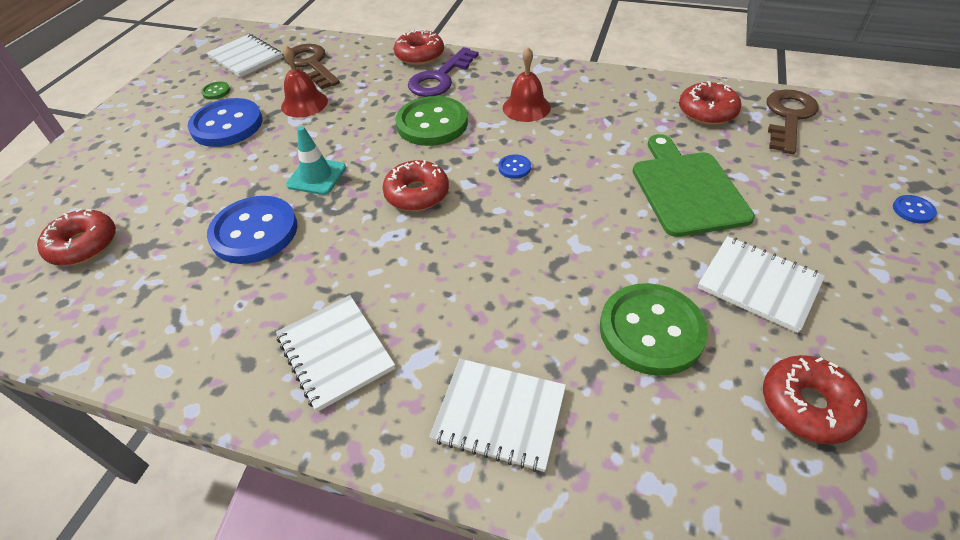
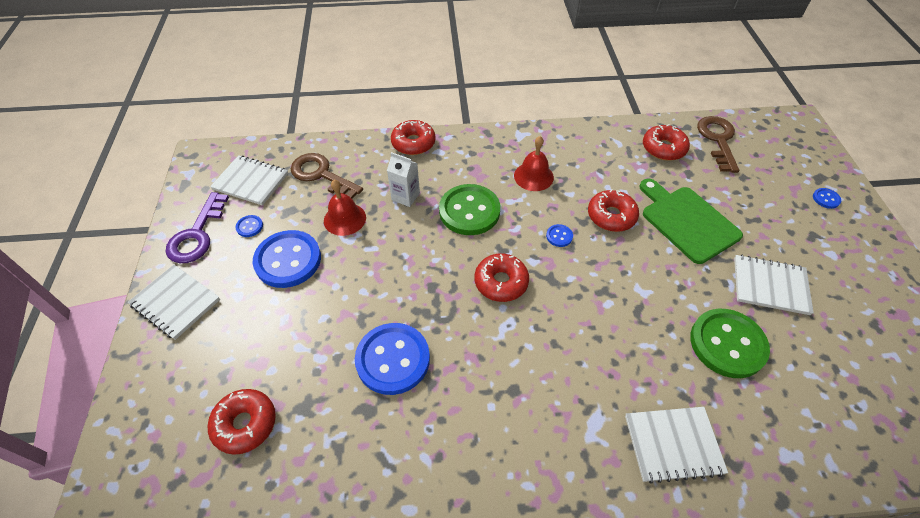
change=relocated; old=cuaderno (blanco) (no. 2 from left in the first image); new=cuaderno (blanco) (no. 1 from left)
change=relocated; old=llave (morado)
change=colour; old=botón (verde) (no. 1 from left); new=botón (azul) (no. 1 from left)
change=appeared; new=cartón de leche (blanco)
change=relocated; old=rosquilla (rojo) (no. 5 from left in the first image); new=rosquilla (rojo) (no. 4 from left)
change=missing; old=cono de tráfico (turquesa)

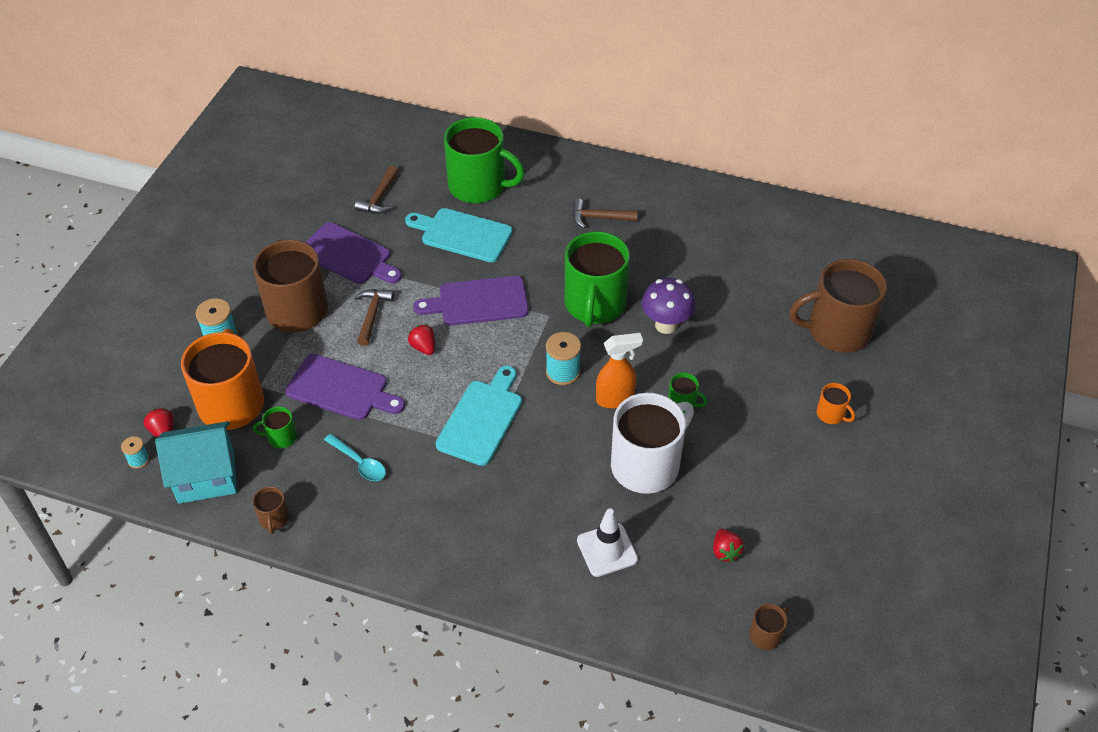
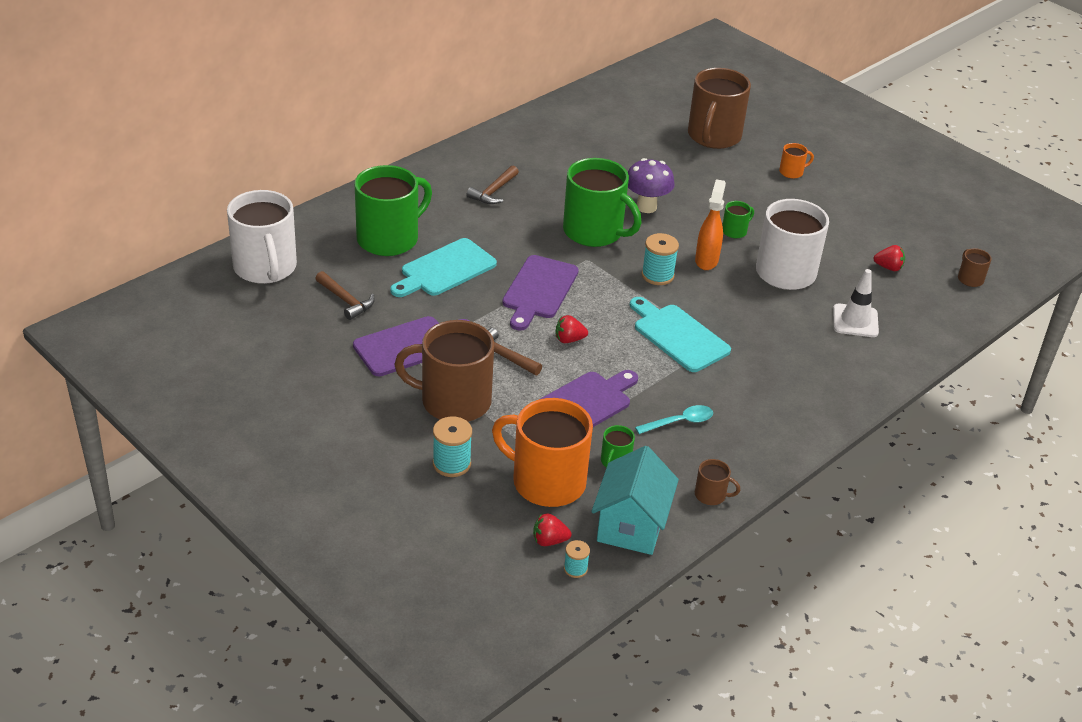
change=appeared; new=taza (blanco) (no. 1 from left)

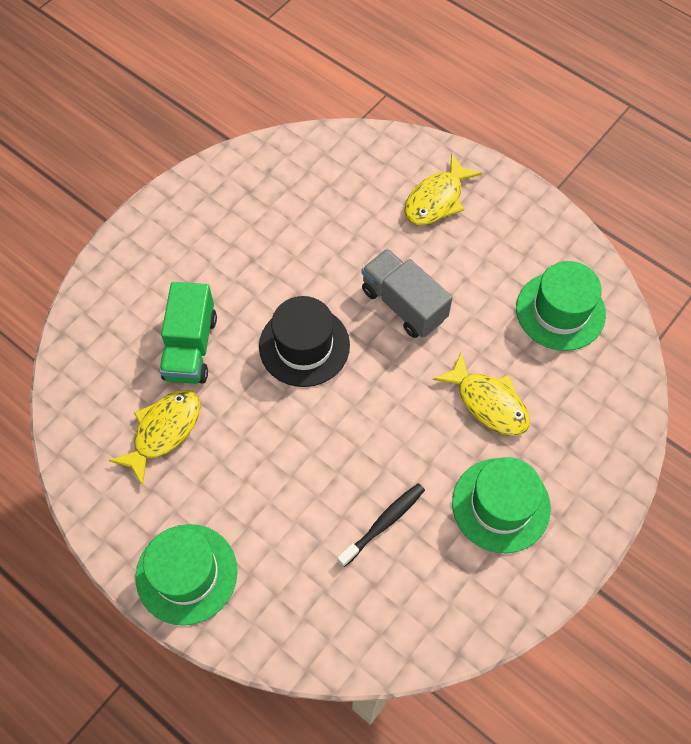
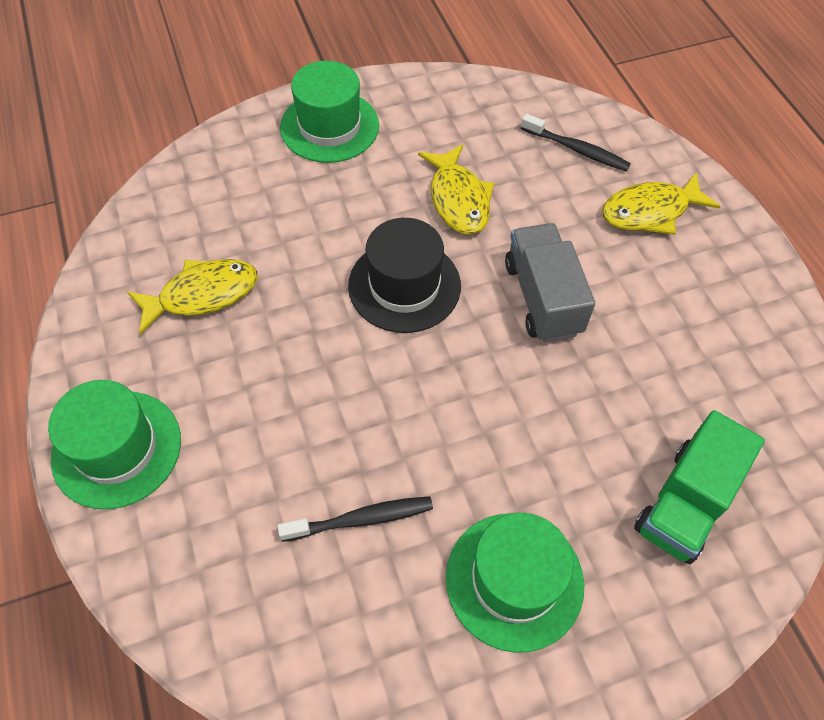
change=relocated; old=sombrero (verde) (no. 3 from left in the first image); new=sombrero (verde) (no. 2 from left)
change=relocated; old=pez (amarillo) (no. 3 from left in the first image); new=pez (amarillo) (no. 2 from left)
change=appeared; new=cepillo de dientes (negro) (no. 2 from left)
change=relocated; old=camión (verde)

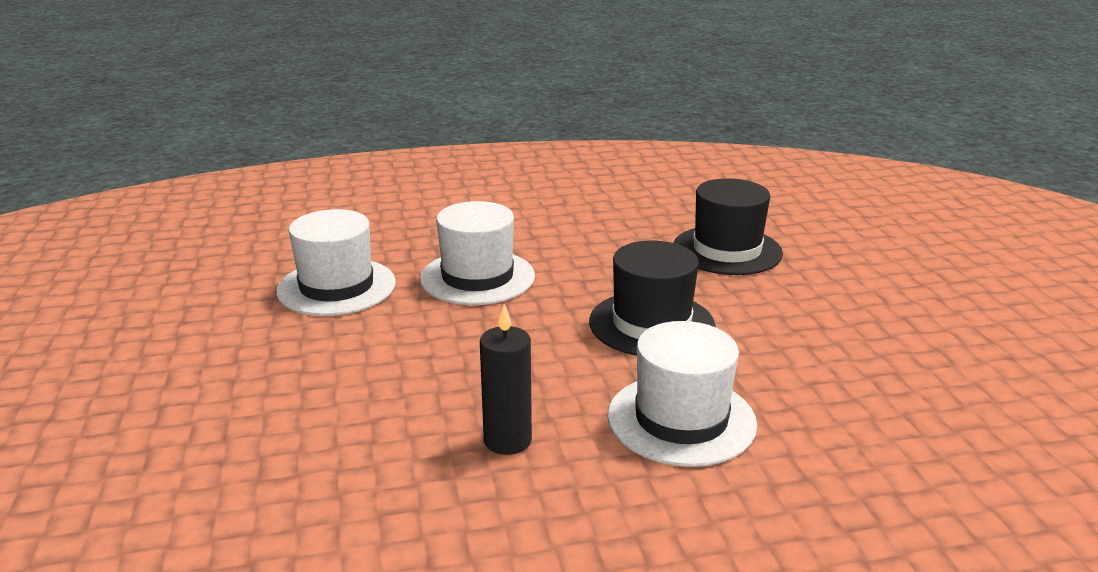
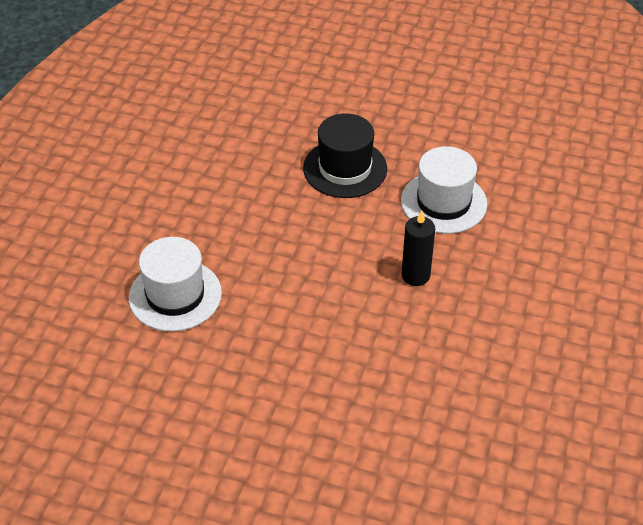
change=missing; old=sombrero (blanco) (no. 2 from left)
change=missing; old=sombrero (negro) (no. 2 from left)

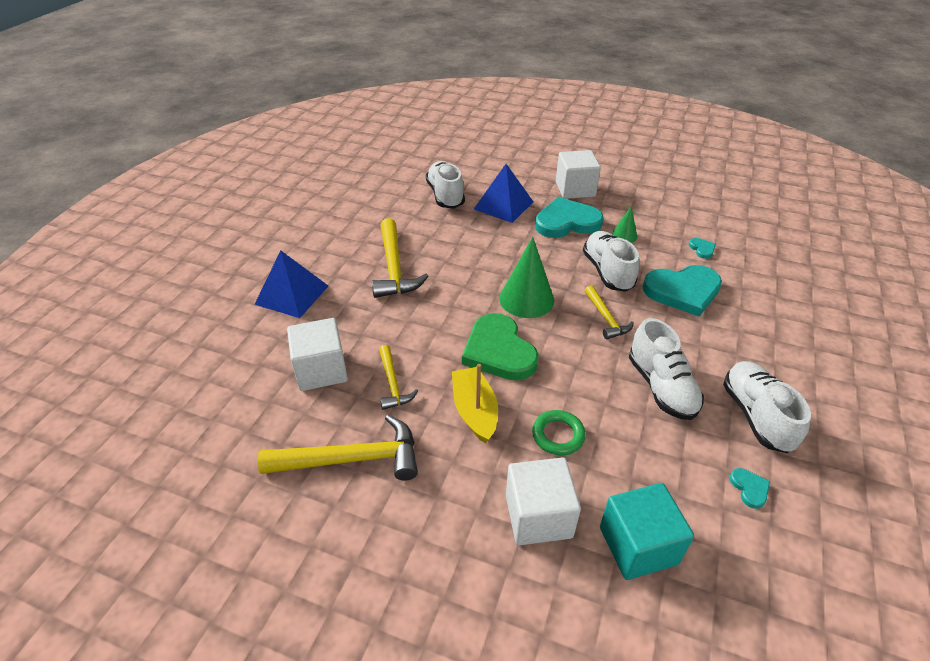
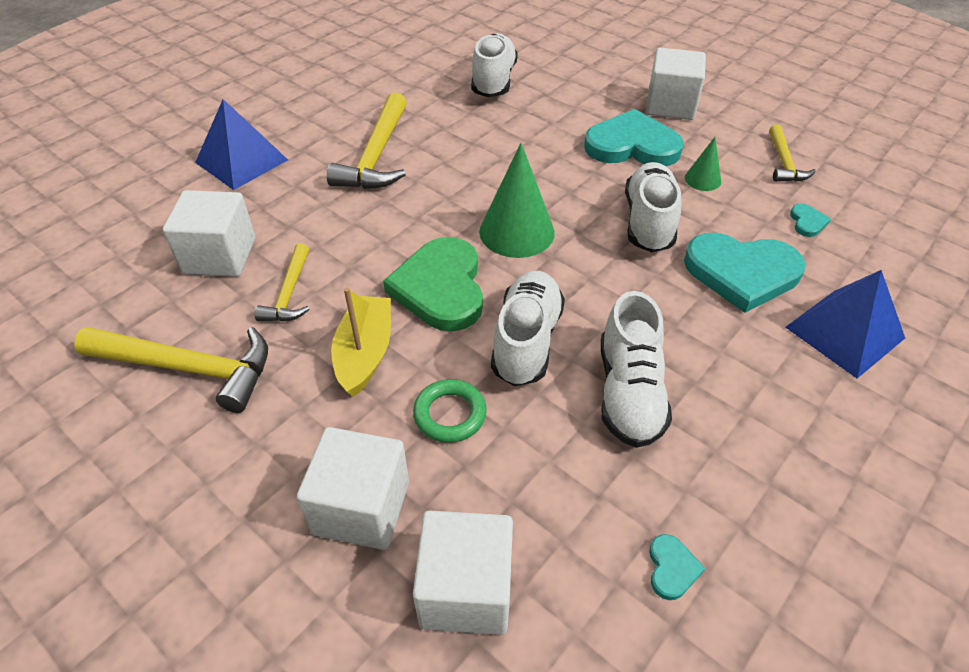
change=colour; old=cubo (turquesa); new=cubo (blanco) (no. 3 from left)
change=relocated; old=zapato (blanco) (no. 4 from left in the first image); new=zapato (blanco) (no. 2 from left)
change=relocated; old=martillo (amarillo) (no. 4 from left)
change=relocated; old=pirámide (azul) (no. 2 from left)

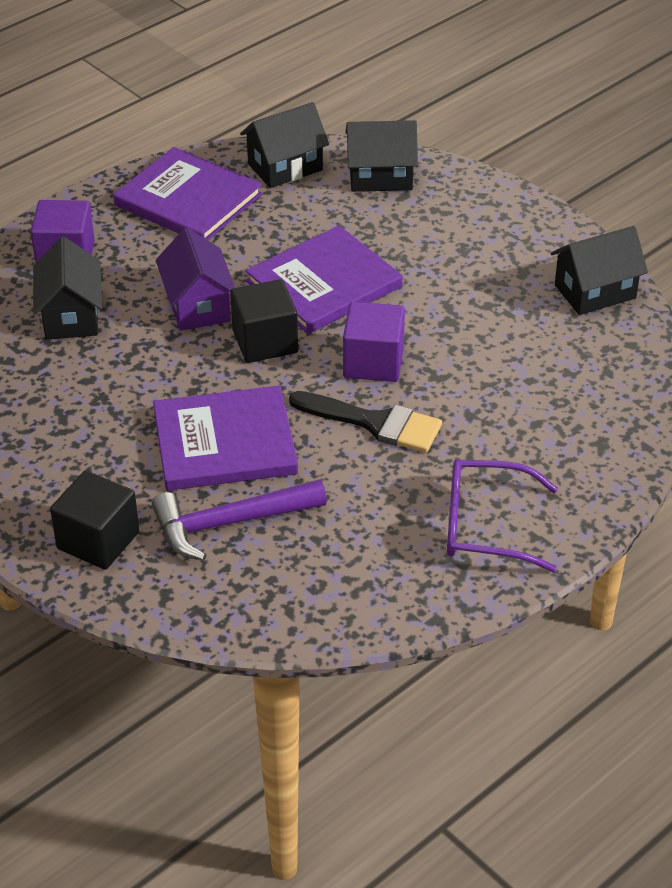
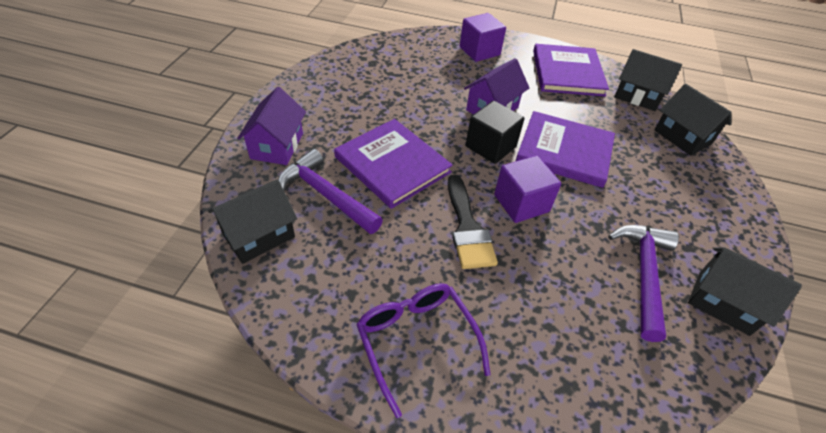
change=relocated; old=casa (negro) (no. 1 from left)
change=exchanged; old=cubo (negro) (no. 1 from left); new=casa (morado) (no. 1 from left)
change=appeared; new=martillo (morado) (no. 2 from left)

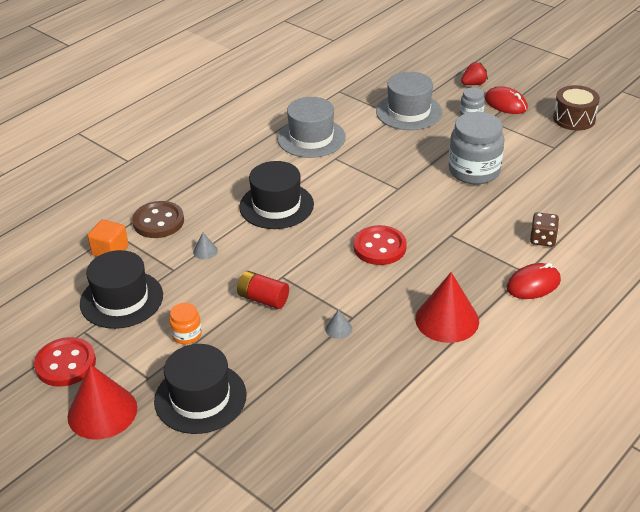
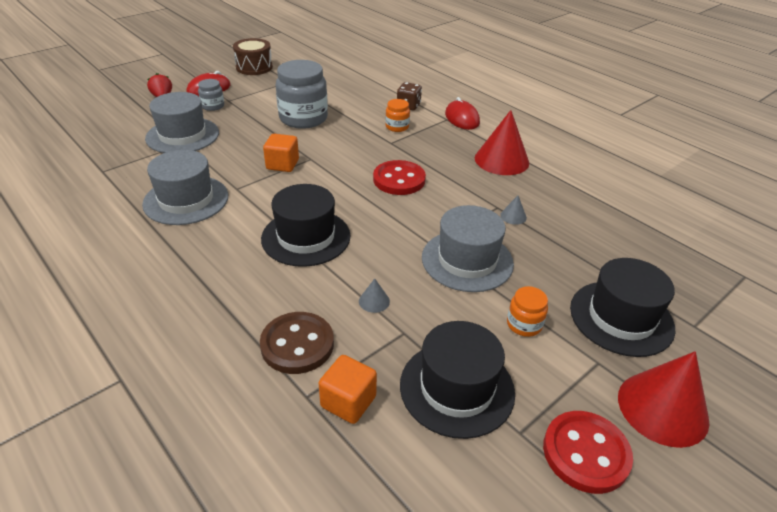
change=appeared; new=cubo (naranja) (no. 1 from left)
change=appeared; new=tarro (naranja) (no. 1 from left)
change=exchanged; old=pila (rojo); new=sombrero (gris) (no. 3 from left)

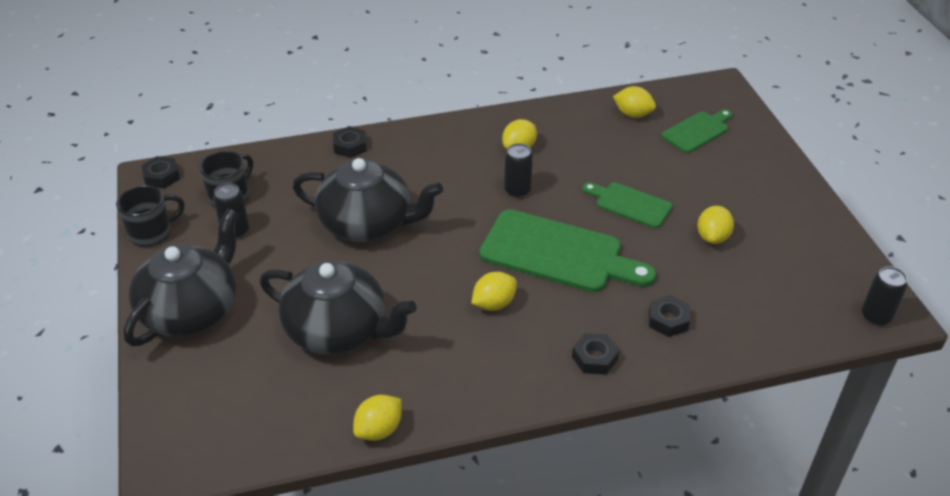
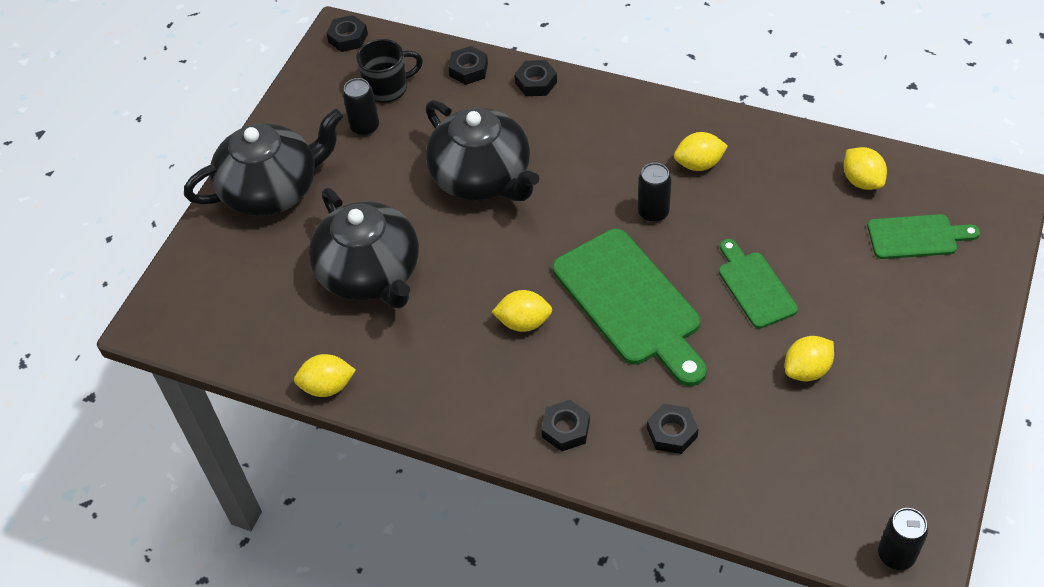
change=appeared; new=tuerca (negro) (no. 2 from left)
change=missing; old=taza (negro) (no. 1 from left)

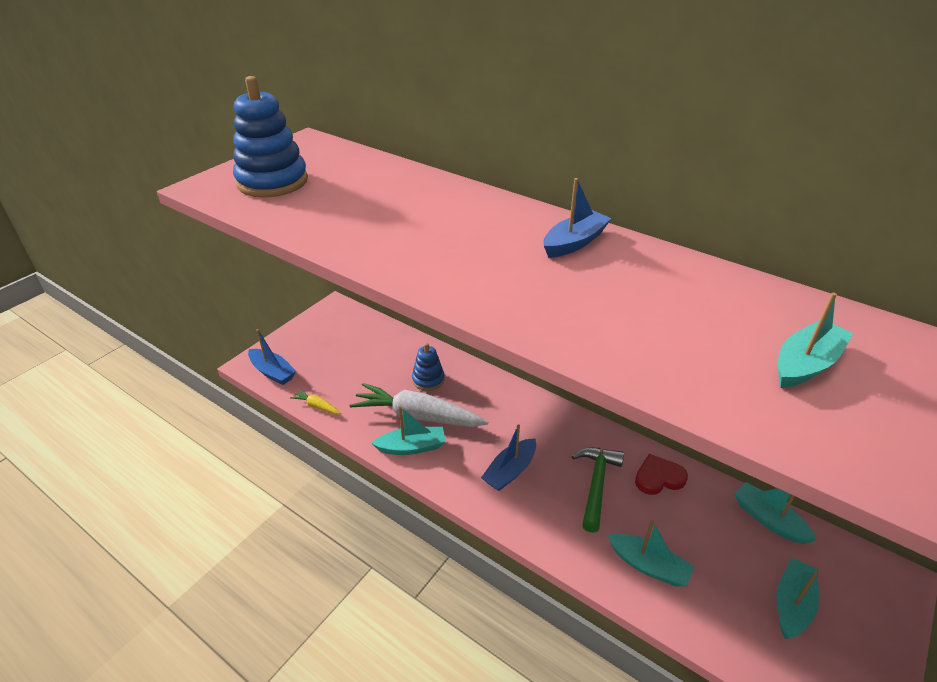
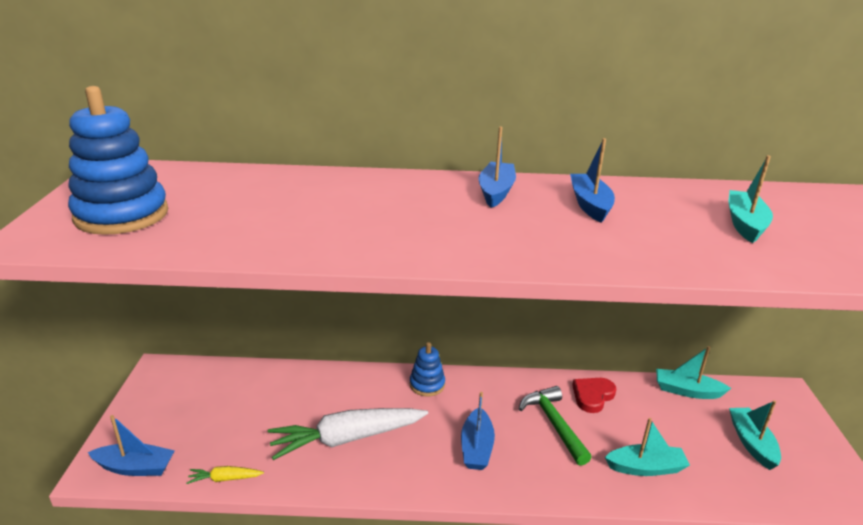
change=relocated; old=juguete apilable (azul) (no. 2 from left)
change=appeared; new=barco (azul) (no. 4 from left)
change=missing; old=barco (turquesa) (no. 1 from left)

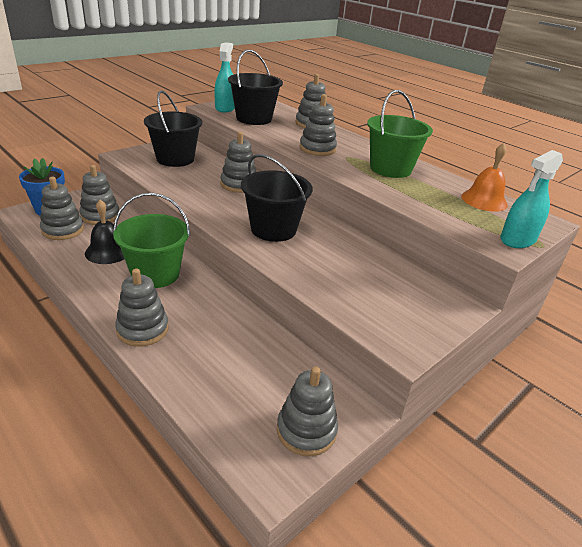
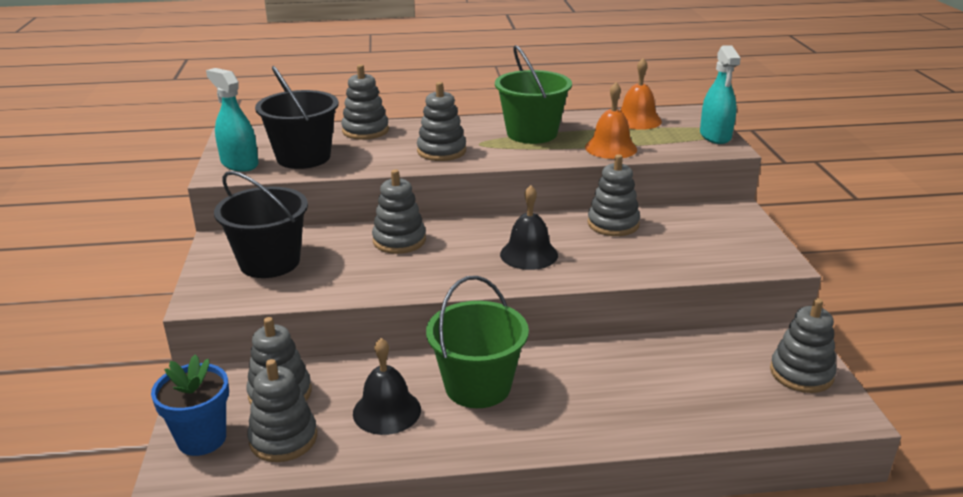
change=exchanged; old=balde (negro) (no. 3 from left); new=campana (negro) (no. 2 from left)
change=appeared; new=campana (naranja) (no. 1 from left)
change=relocated; old=juguete apilable (gris) (no. 3 from left in the first image); new=juguete apilable (gris) (no. 6 from left)

